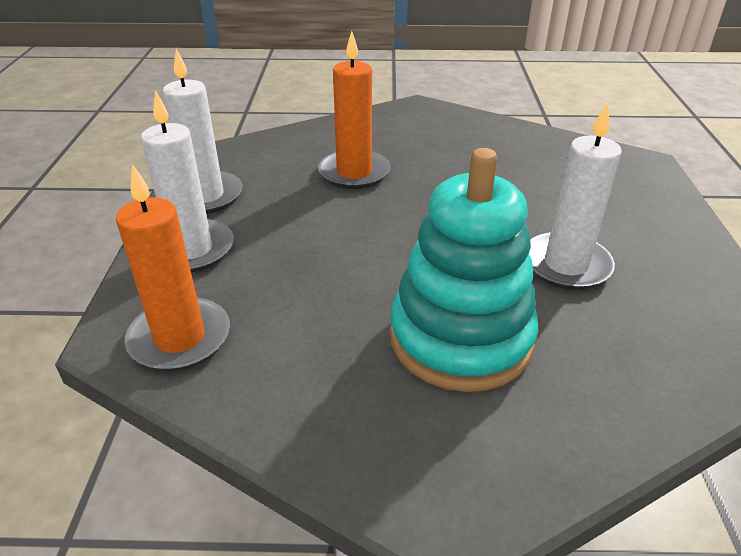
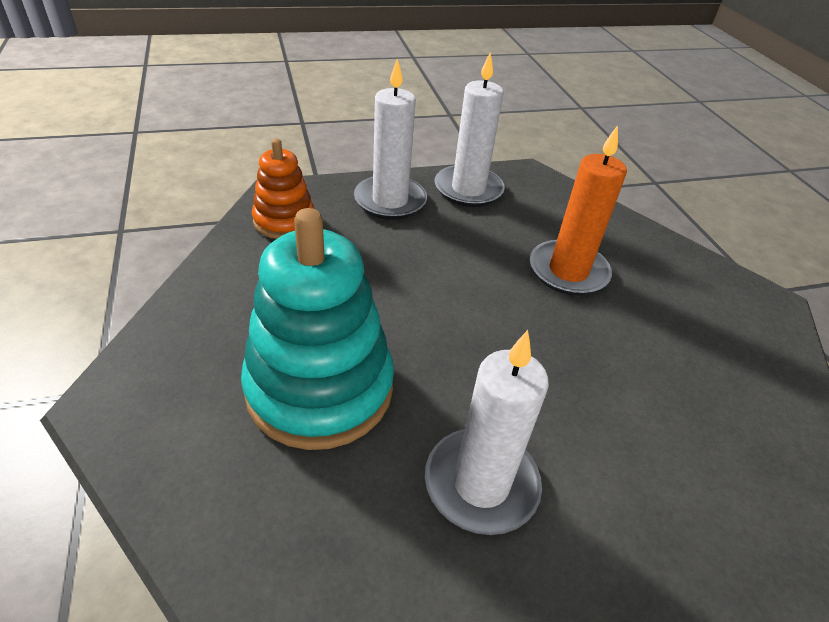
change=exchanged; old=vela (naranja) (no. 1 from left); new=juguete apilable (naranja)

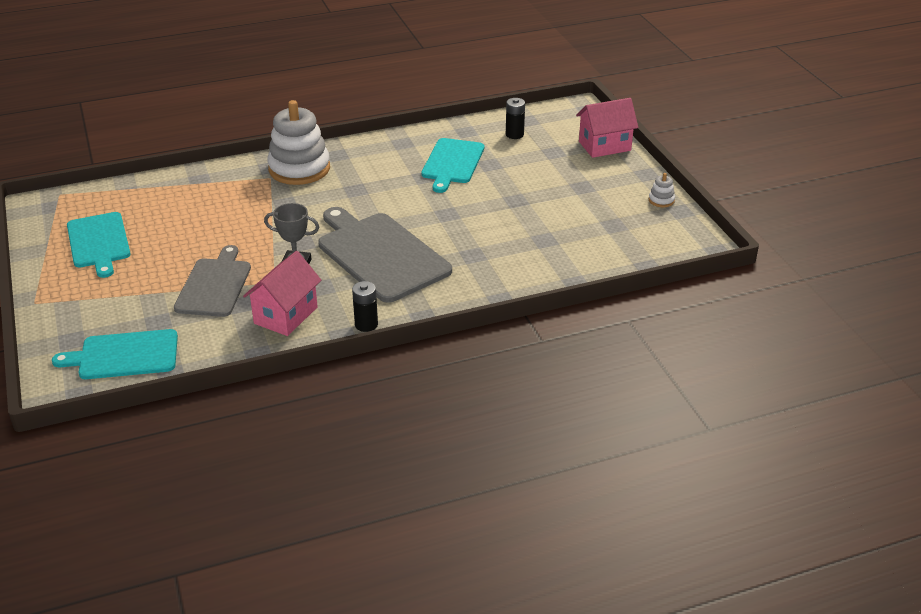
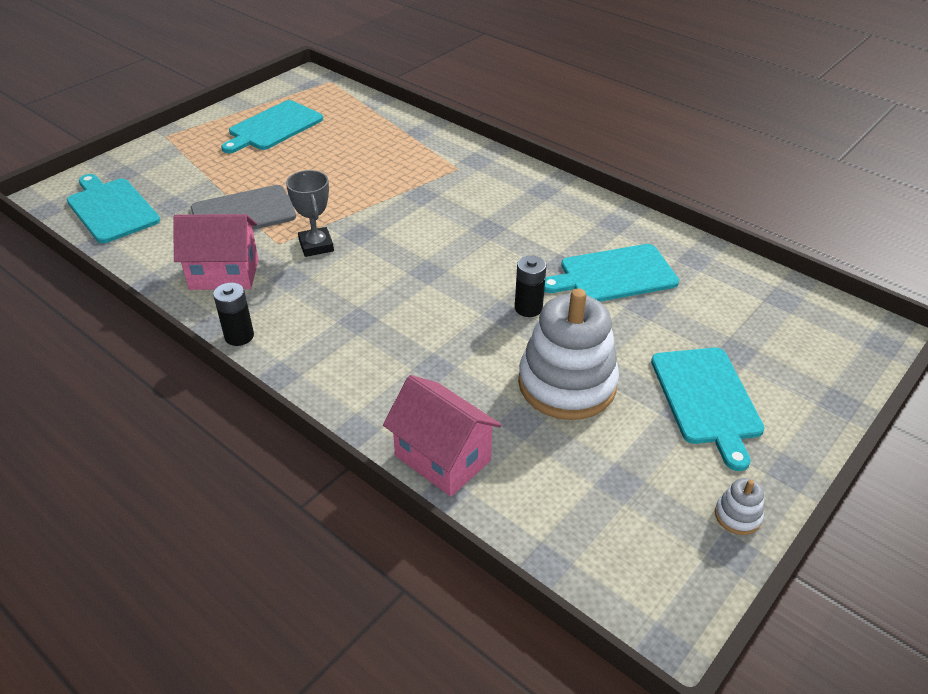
change=relocated; old=casa (rosa) (no. 2 from left)
change=relocated; old=pila (negro) (no. 2 from left)
change=relocated; old=juguete apilable (blanco) (no. 1 from left)
change=appeared; new=tabla de cortar (turquesa) (no. 4 from left)
change=missing; old=tabla de cortar (gris) (no. 2 from left)

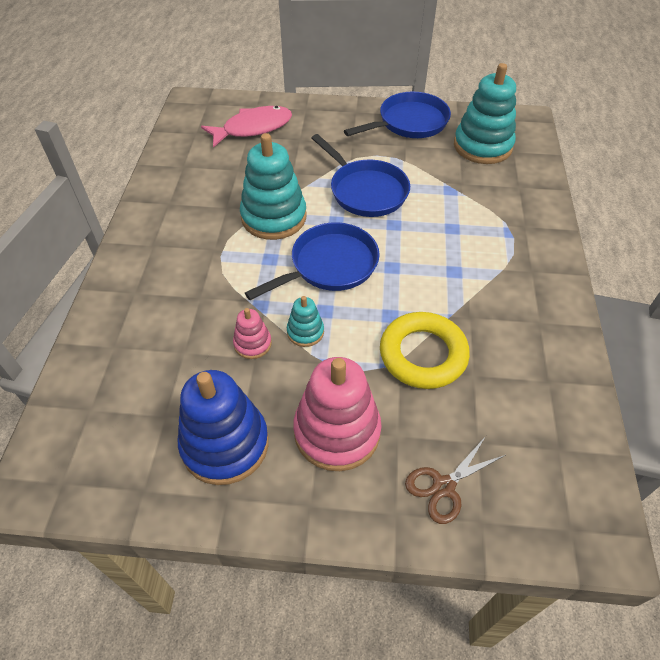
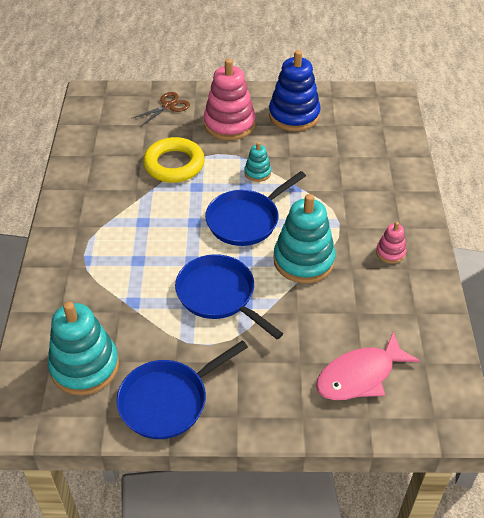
change=relocated; old=juguete apilable (rosa) (no. 1 from left in the first image); new=juguete apilable (rosa) (no. 2 from left)

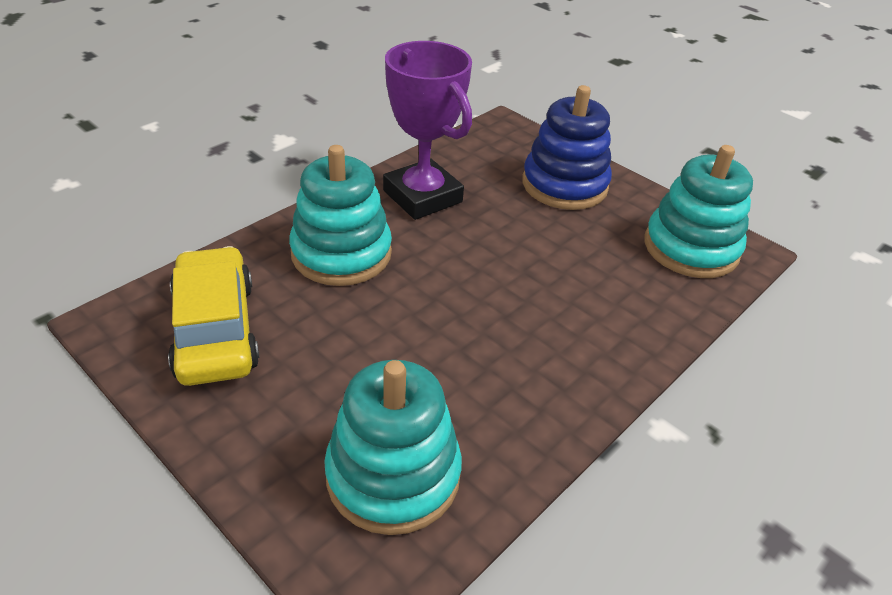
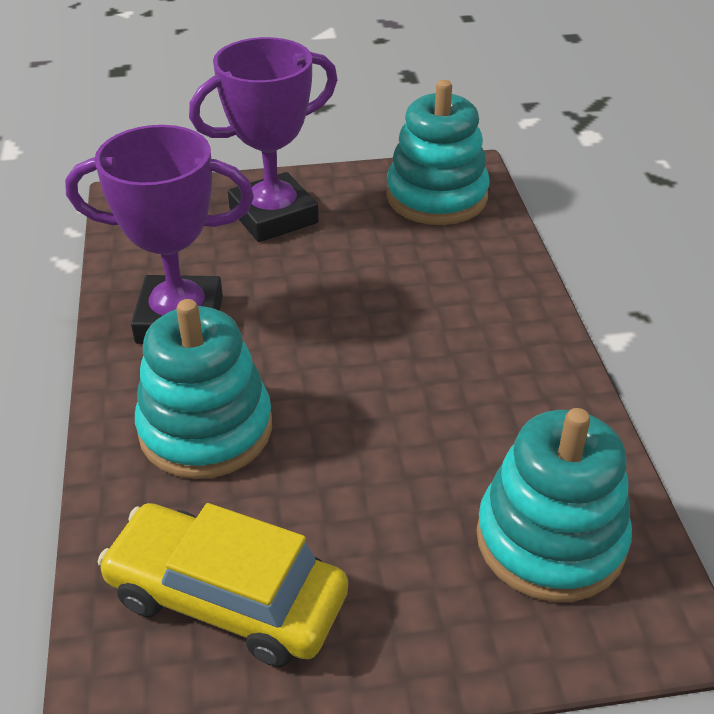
change=exchanged; old=juguete apilable (azul); new=trofeo (morado) (no. 2 from left)

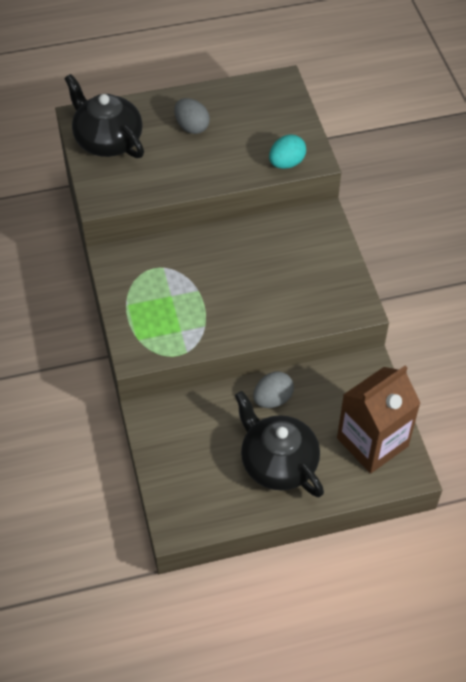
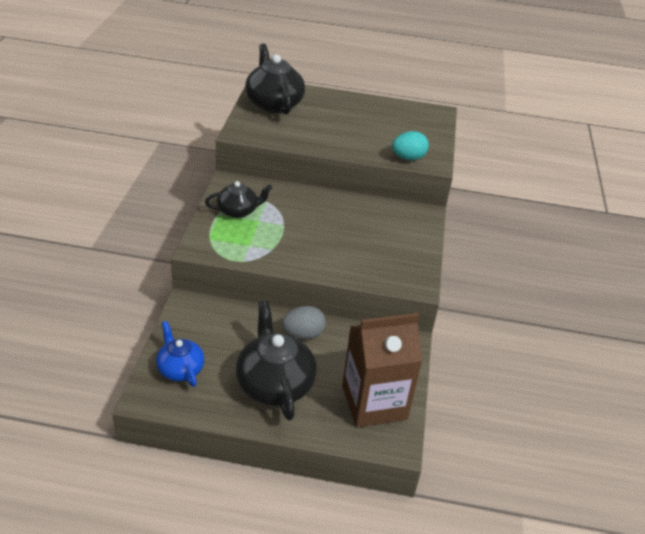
change=appeared; new=tetera (azul)
change=appeared; new=tetera (negro) (no. 1 from left)
change=missing; old=huevo (gris) (no. 1 from left)

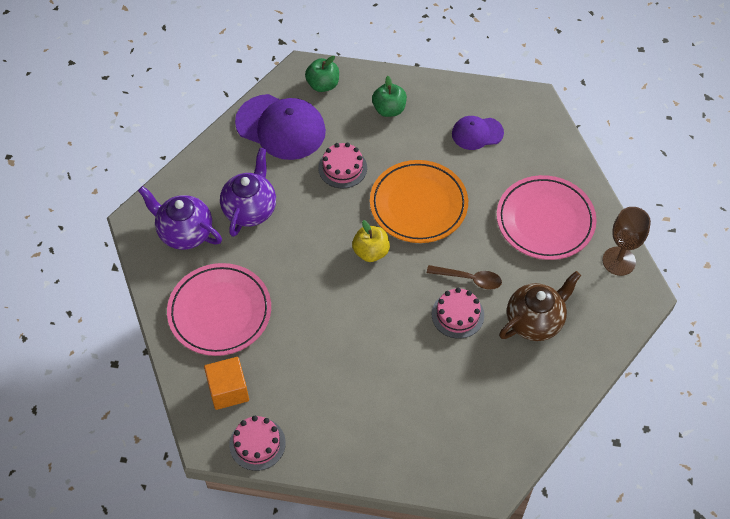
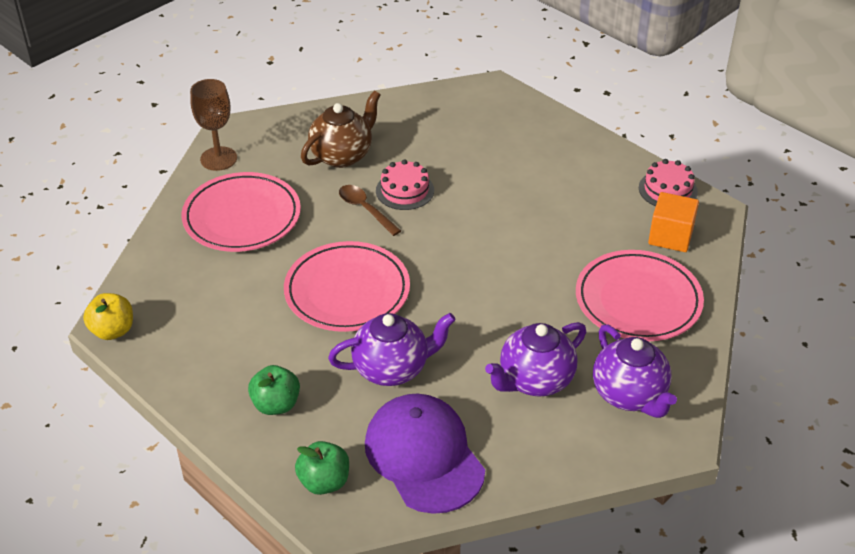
change=relocated; old=manzana (amarillo)
change=colour; old=plato (naranja); new=plato (rosa) (no. 2 from left)
change=spun; old=tetera (marrón); degrees=135
change=exchanged; old=tarta (rosa) (no. 2 from left); new=tetera (morado) (no. 1 from left)
change=missing; old=gorra (morado) (no. 2 from left)

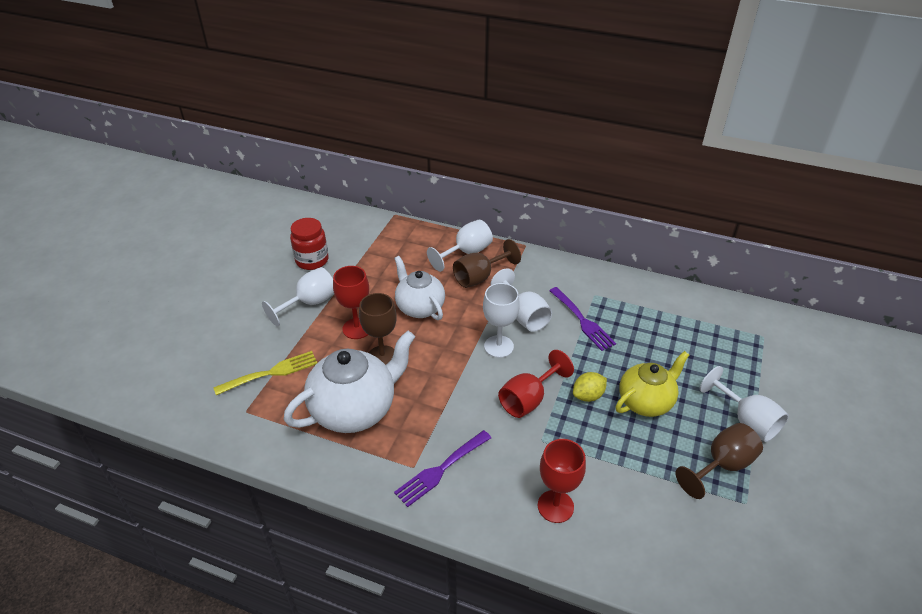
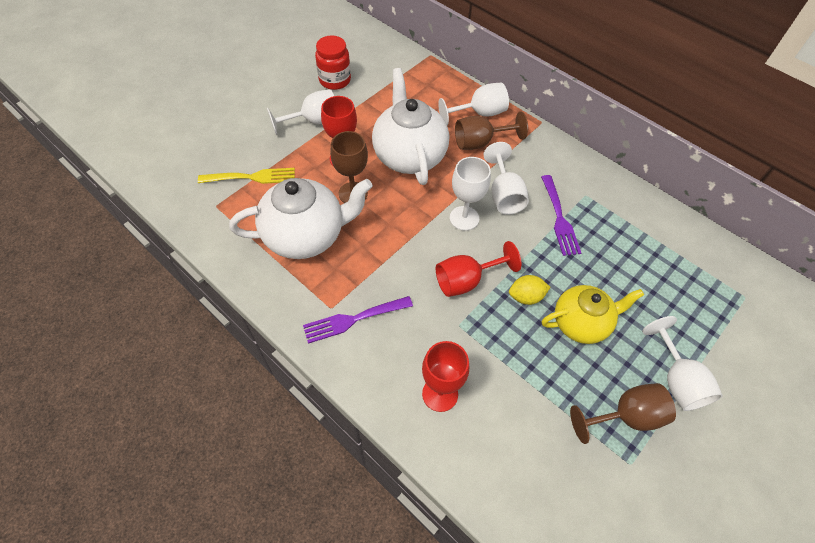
change=size; old=tetera (blanco) (no. 2 from left); factor=1.52

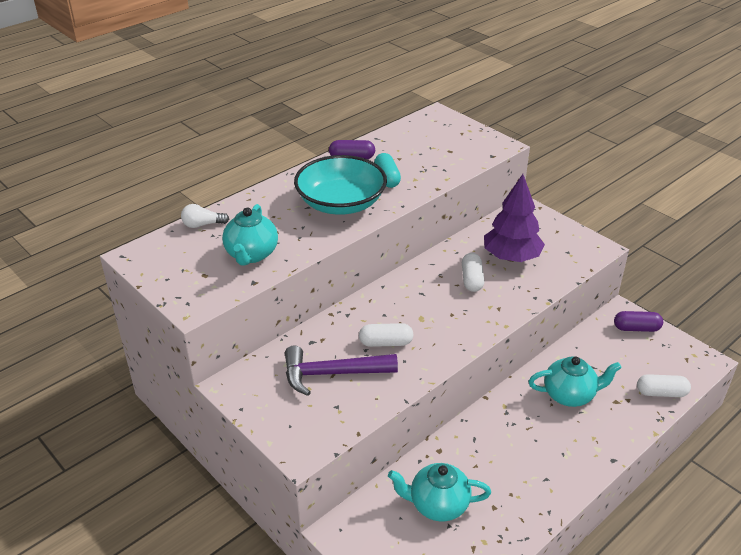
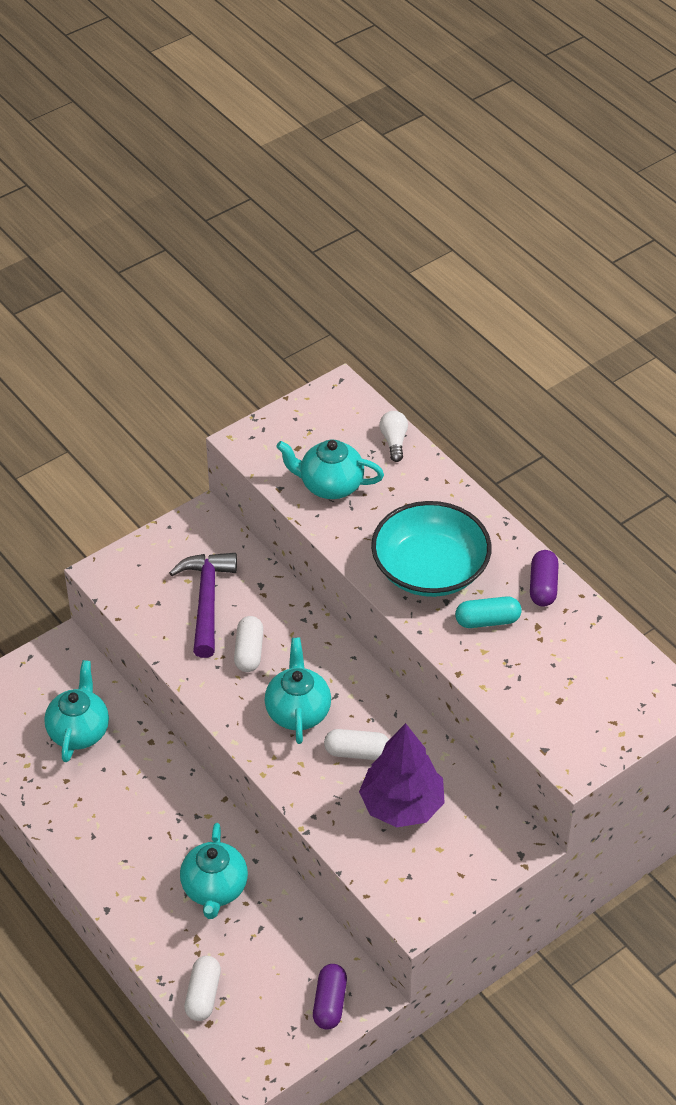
change=appeared; new=tetera (turquesa) (no. 3 from left)

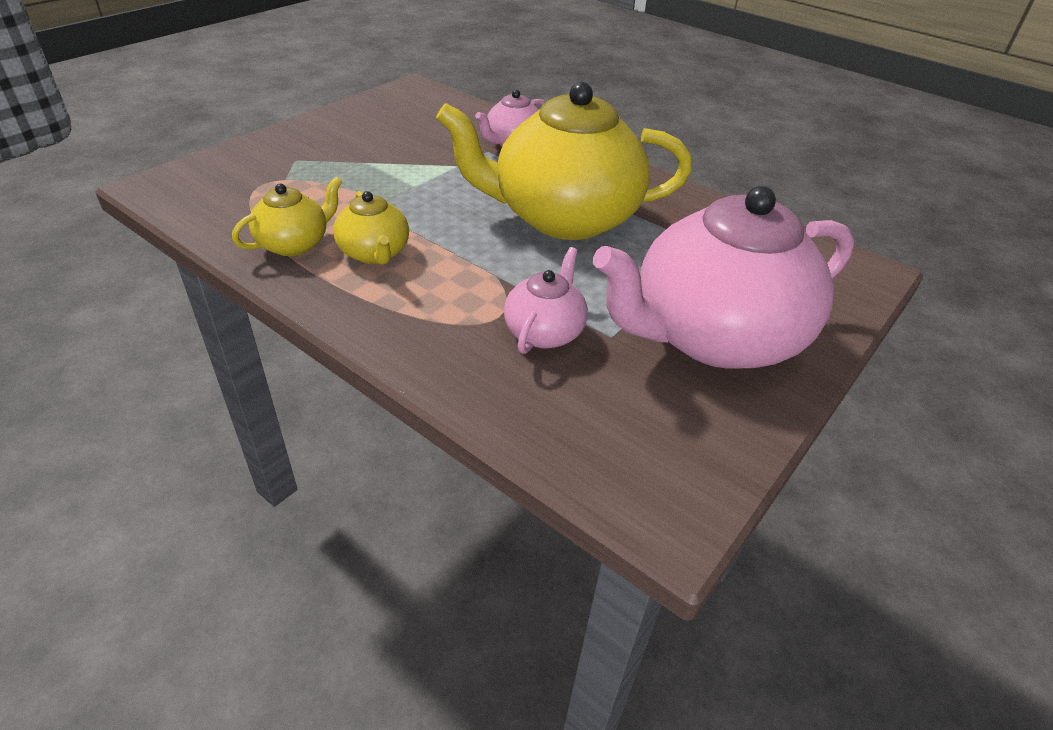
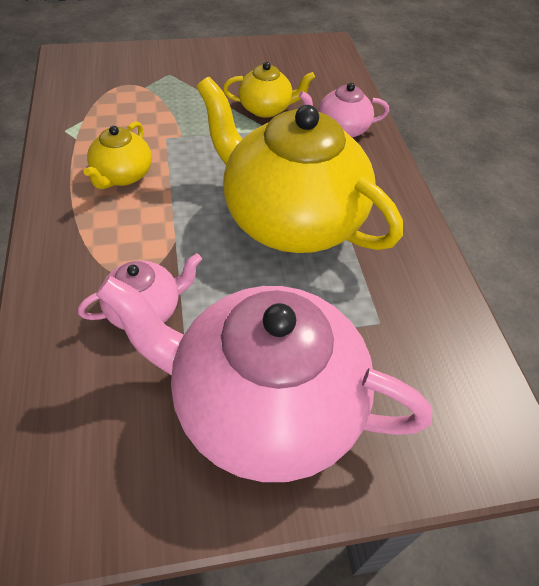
change=relocated; old=tetera (amarillo) (no. 1 from left in the first image); new=tetera (amarillo) (no. 2 from left)

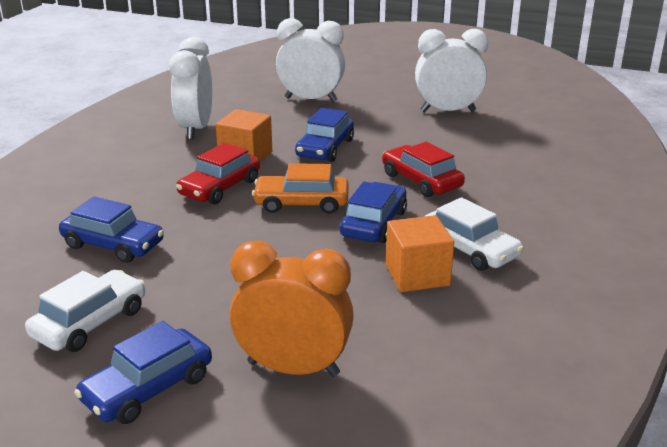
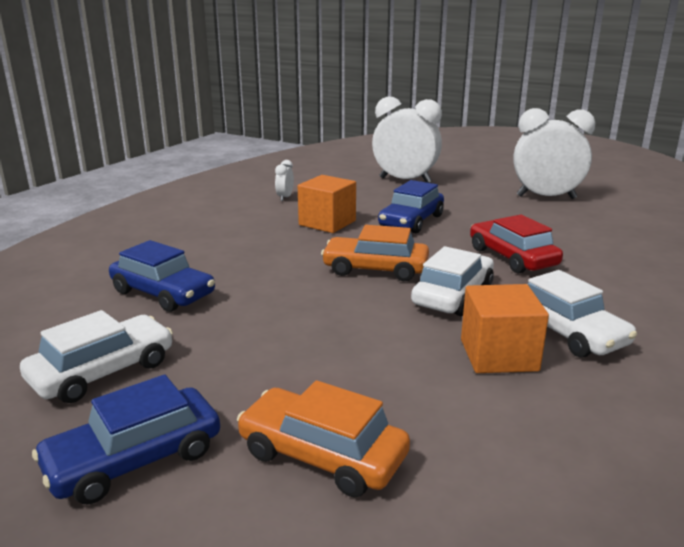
change=exchanged; old=despertador (naranja); new=coche (naranja) (no. 1 from left)
change=size; old=despertador (blanco) (no. 1 from left); factor=0.42
change=colour; old=coche (azul) (no. 4 from left); new=coche (blanco) (no. 2 from left)
change=missing; old=coche (rojo) (no. 1 from left)

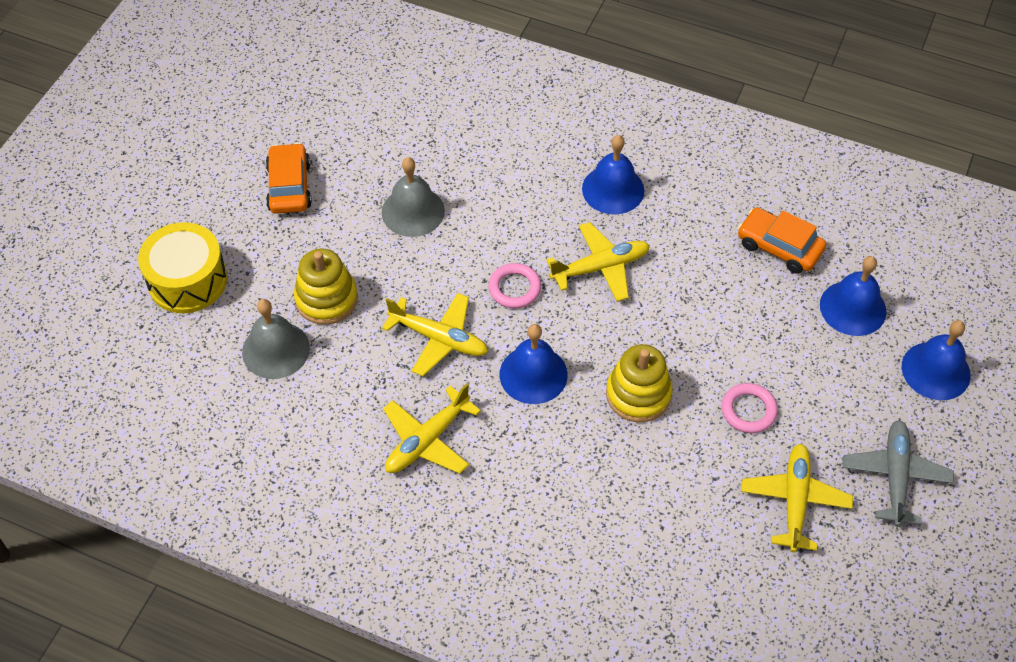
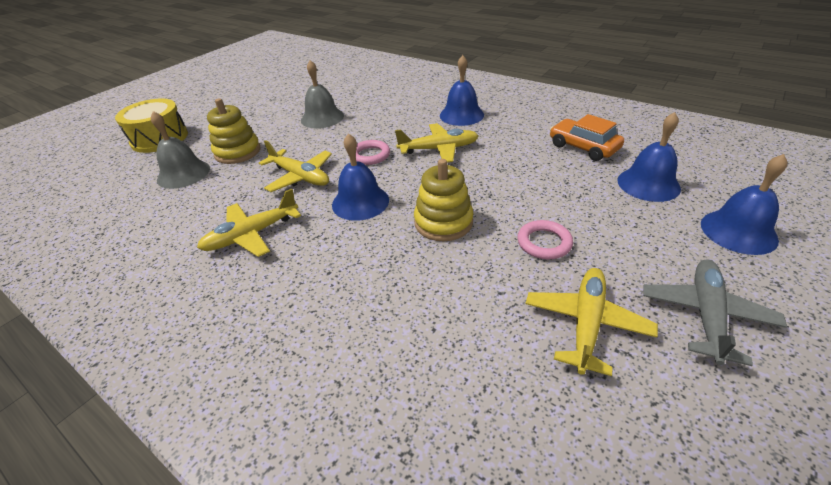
change=missing; old=coche (naranja) (no. 1 from left)

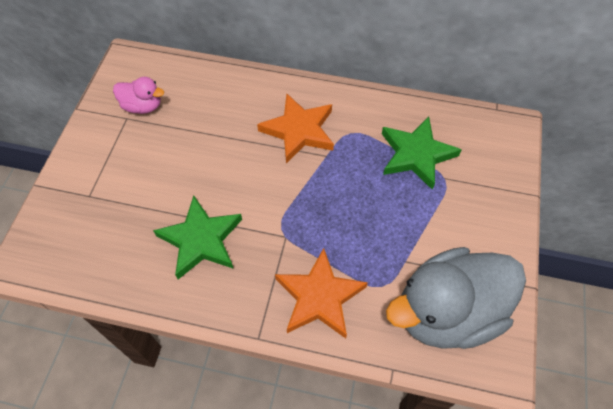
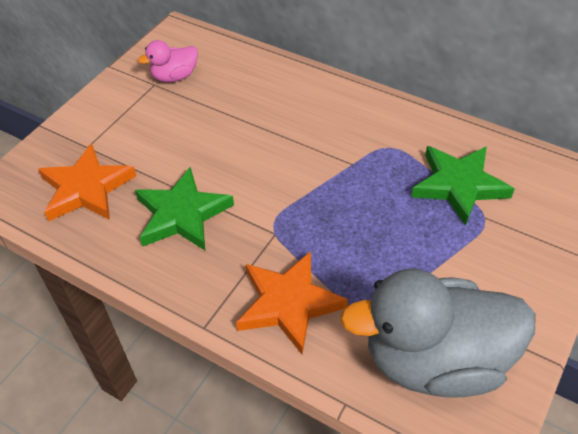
change=relocated; old=estrella (naranja) (no. 1 from left)
change=spun; old=pato (rosa); degrees=120

